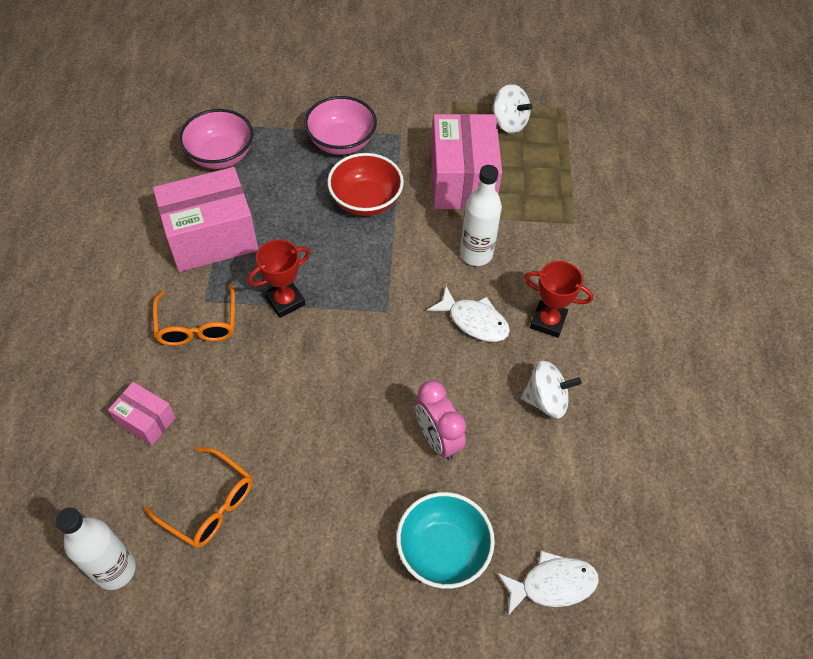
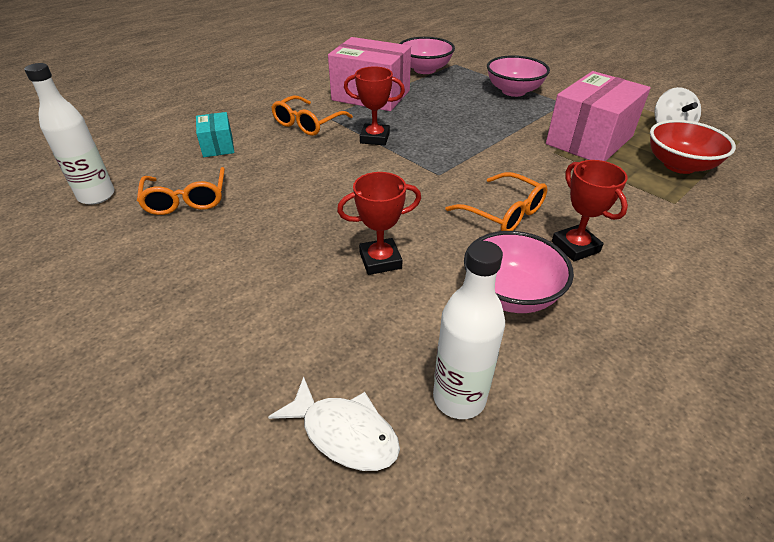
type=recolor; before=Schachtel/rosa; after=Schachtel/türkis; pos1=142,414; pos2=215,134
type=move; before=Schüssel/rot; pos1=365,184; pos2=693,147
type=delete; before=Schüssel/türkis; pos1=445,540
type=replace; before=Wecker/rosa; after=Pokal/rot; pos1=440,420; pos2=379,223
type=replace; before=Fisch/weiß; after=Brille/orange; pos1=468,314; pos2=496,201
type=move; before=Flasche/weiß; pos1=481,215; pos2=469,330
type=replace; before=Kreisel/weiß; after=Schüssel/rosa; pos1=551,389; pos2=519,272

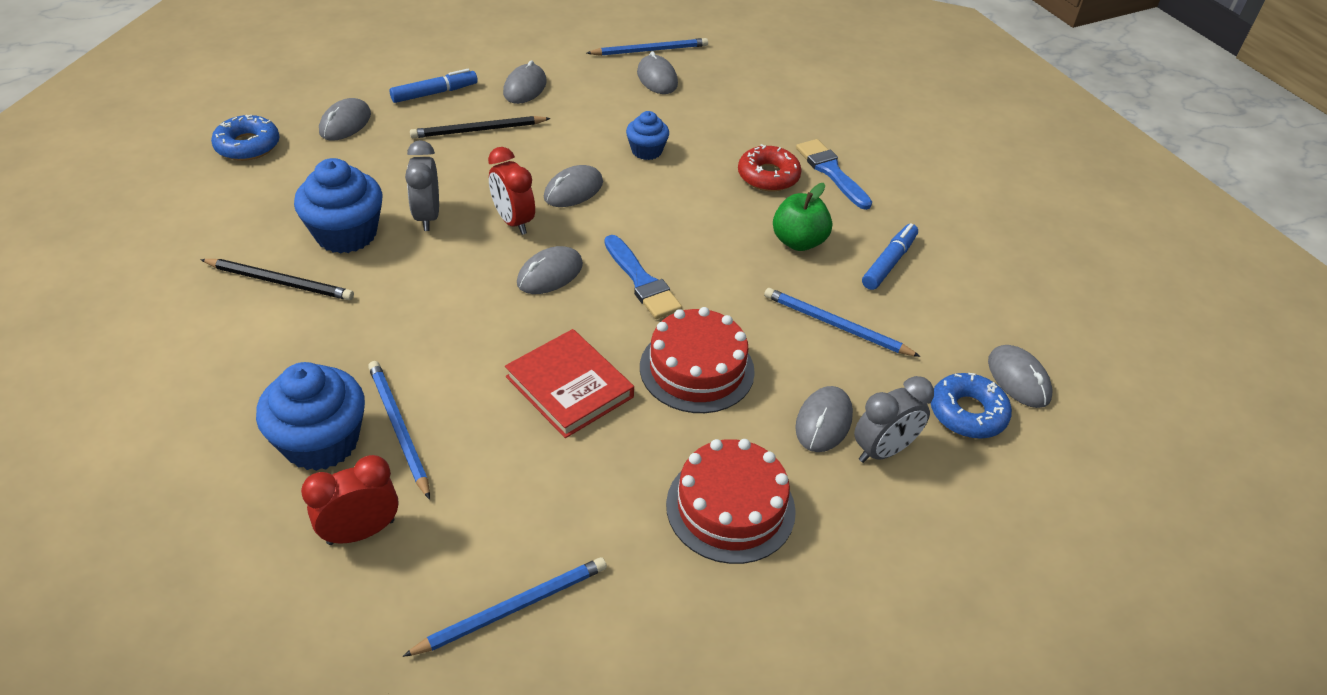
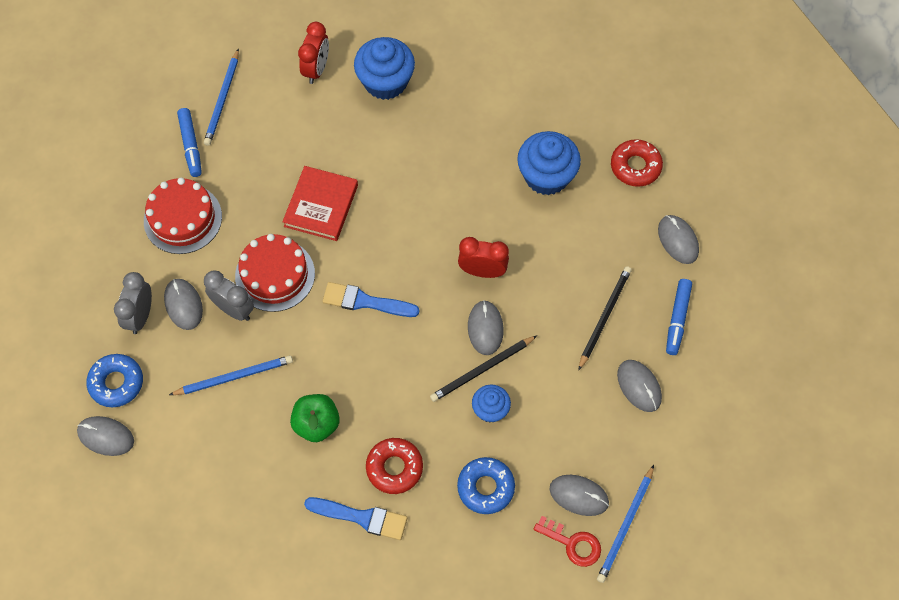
type=move; before=Bleistift/schwarz; pos1=277,279; pos2=483,368
type=move; before=Donut/blau; pos1=245,138; pos2=486,485
type=delete; before=Bleistift/blau; pos1=399,430
type=move; before=Wecker/grau; pos1=422,185; pos2=229,295
type=rotate; before=Buch/rot; pos1=569,383; pos2=320,203; turn=-75
type=delete; before=Computermaus/grau; pos1=550,270
type=move; before=Filzstift/blau; pos1=890,256; pos2=189,142
type=insert; after=Schlüssel/rot; pos2=567,541
type=insert; after=Donut/rot; pos2=637,163

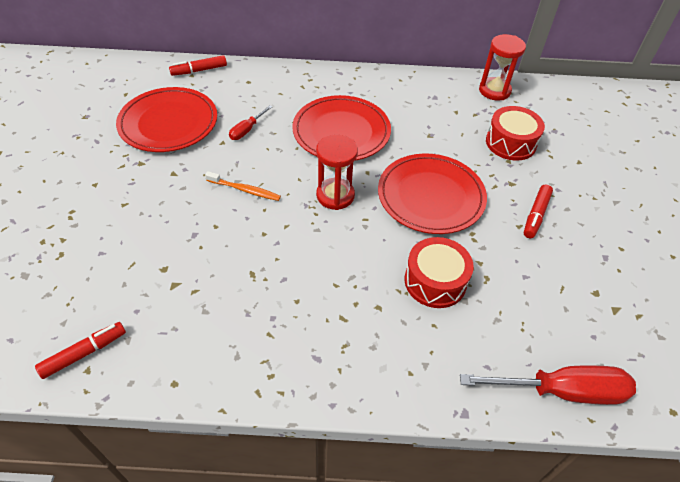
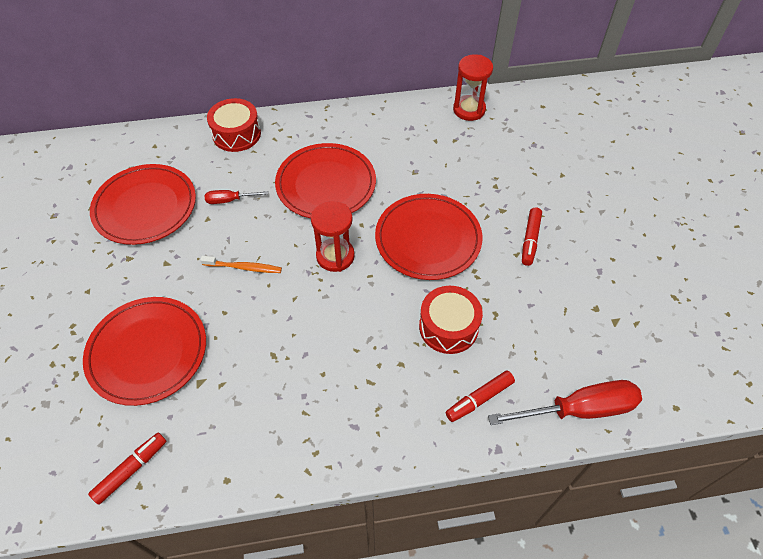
type=move; before=Filzstift/rot; pos1=198,65; pos2=480,396
type=rotate; before=Schraubenzieher/rot; pos1=250,122; pos2=236,197; turn=60
type=move; before=Trommel/rot; pos1=515,133; pos2=234,125
type=insert; after=Teller/rot; pos2=144,351

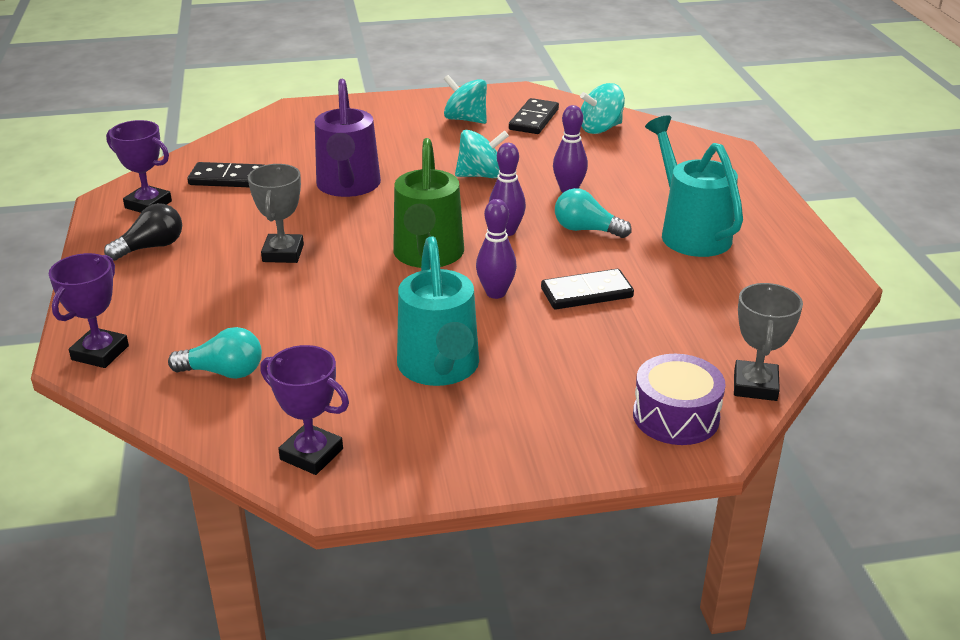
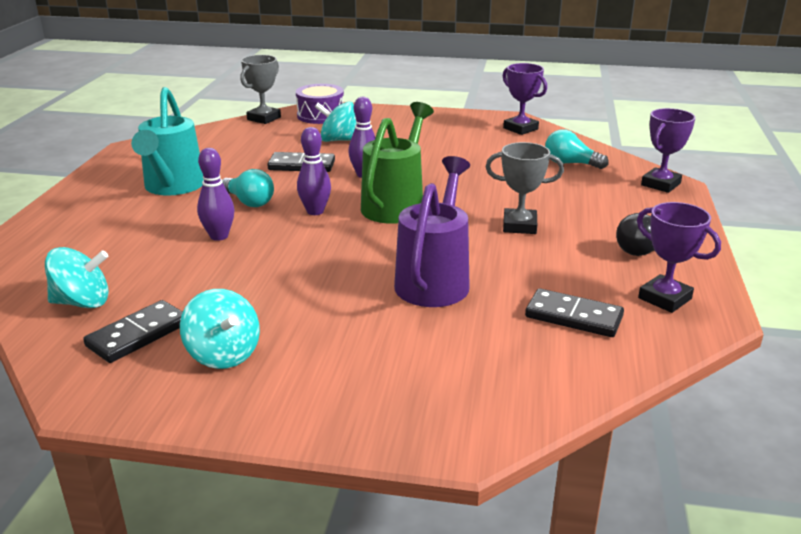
type=rotate; before=Pokal/grau; pos1=276,213; pos2=525,188; turn=75
type=delete; before=Gießkanne/türkis; pos1=438,311
type=move; before=Kreisel/türkis; pos1=482,154; pos2=336,121

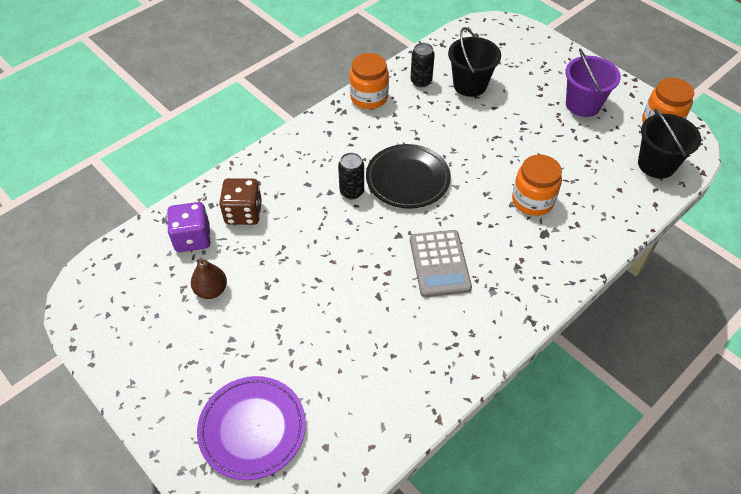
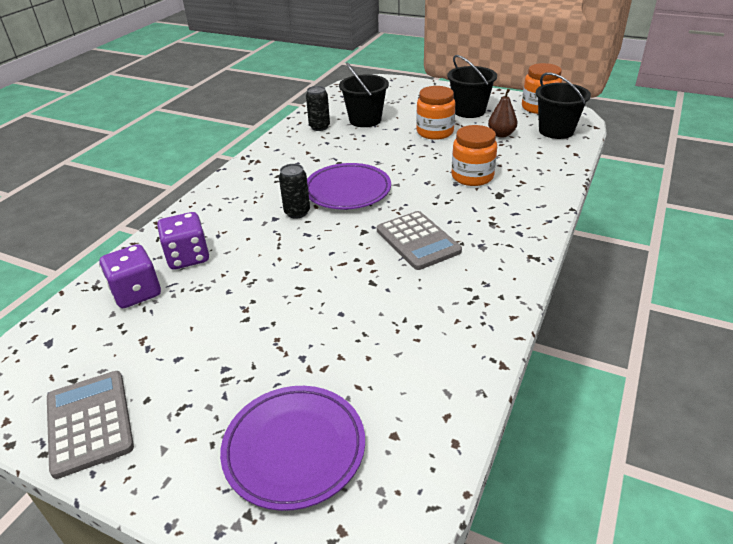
type=move; before=Birne/braun; pos1=209,278; pos2=502,113
type=recolor; before=Spielwürfel/braun; after=Spielwürfel/lila; pos1=240,201; pos2=183,241
type=move; before=Einmachglas/orange; pos1=369,81; pos2=436,113
type=recolor; before=Teller/schwarz; after=Teller/lila; pos1=408,176; pos2=349,186
type=recolor; before=Eimer/lila; after=Eimer/schwarz; pos1=593,82; pos2=472,86
type=insert; after=Taschenrechner/grau; pos2=90,425

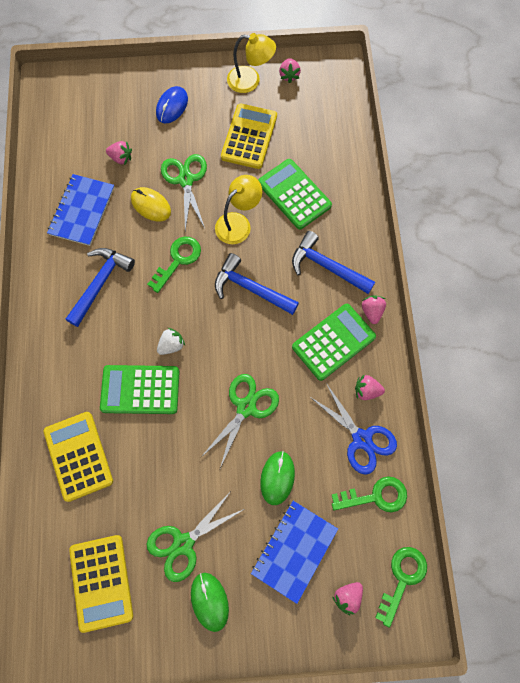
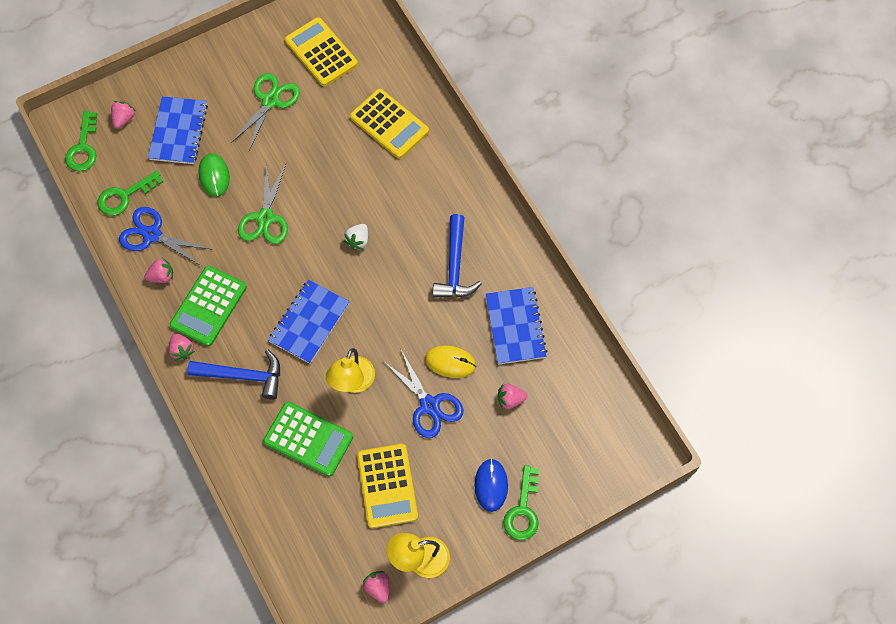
type=delete; before=Taschenrechner/grün; pos1=140,389
type=move; before=Schlüssel/grün; pos1=174,265; pos2=521,502
type=recolor; before=Schere/grün; after=Schere/blau; pos1=184,192; pos2=423,394
type=delete; before=Computermaus/grün; pos1=210,602
type=replace; before=Hammer/blau; after=Notizbuch/blau; pos1=257,284; pos2=309,322

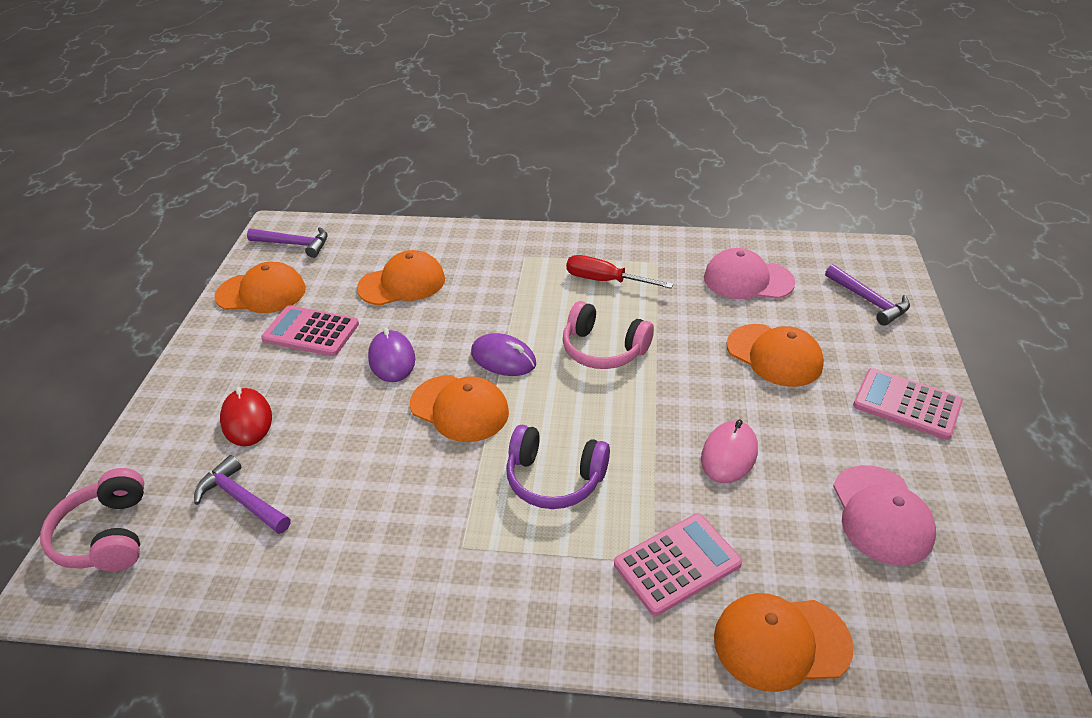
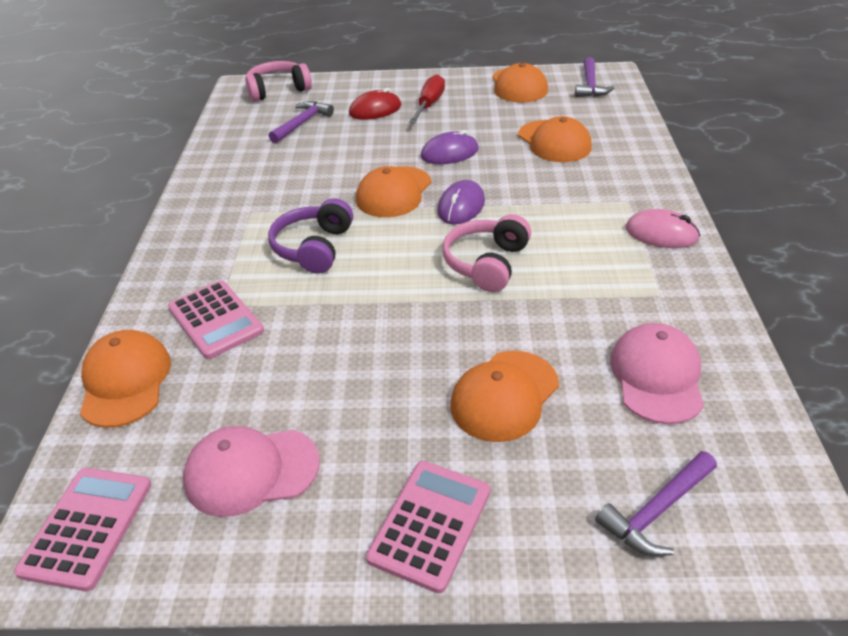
type=move; before=Taschenrechner/rosa; pos1=310,330; pos2=82,529
type=move; before=Schraubenzieher/rot; pos1=619,271; pos2=427,99
type=move; before=Computermaus/rosa; pos1=729,451; pos2=663,228

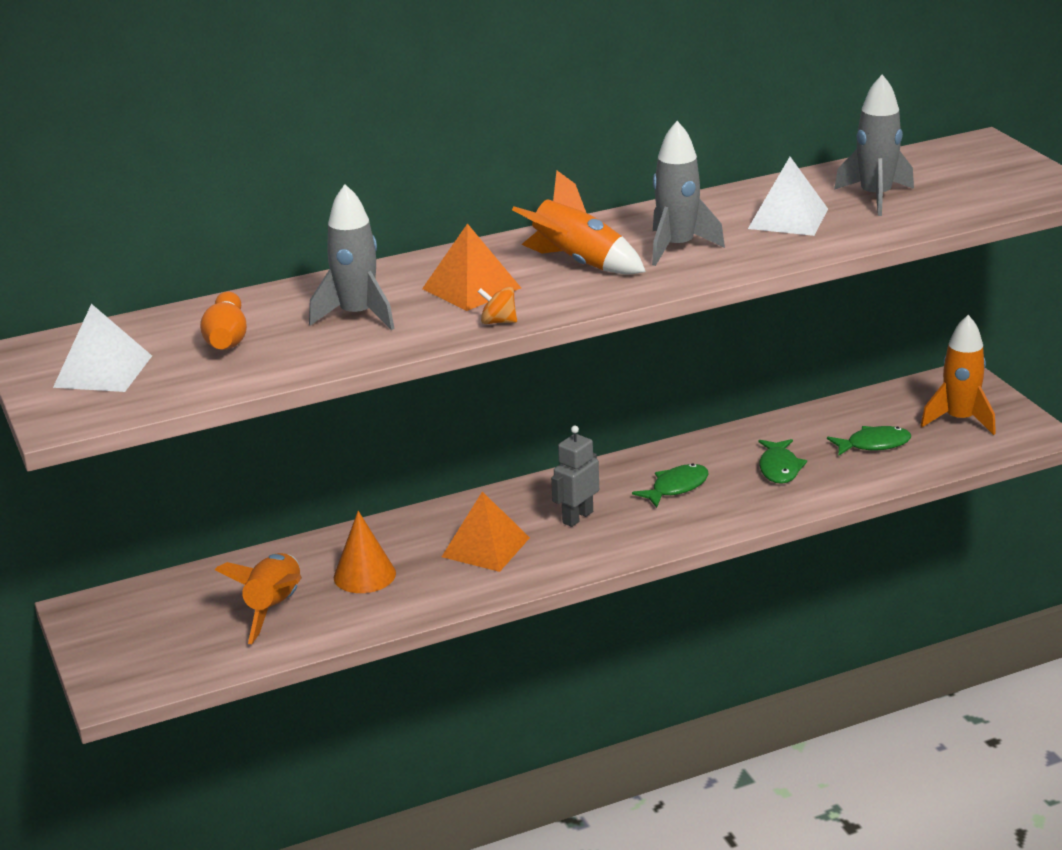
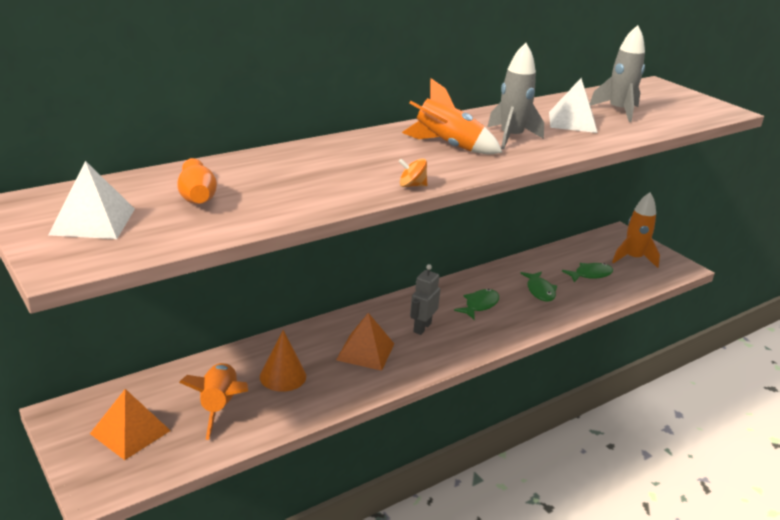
type=delete; before=Rakete/grau; pos1=352,257
type=move; before=Pyramide/orange; pos1=471,267; pos2=130,424

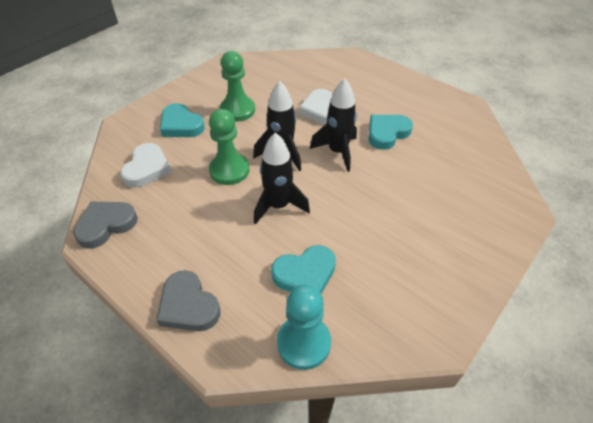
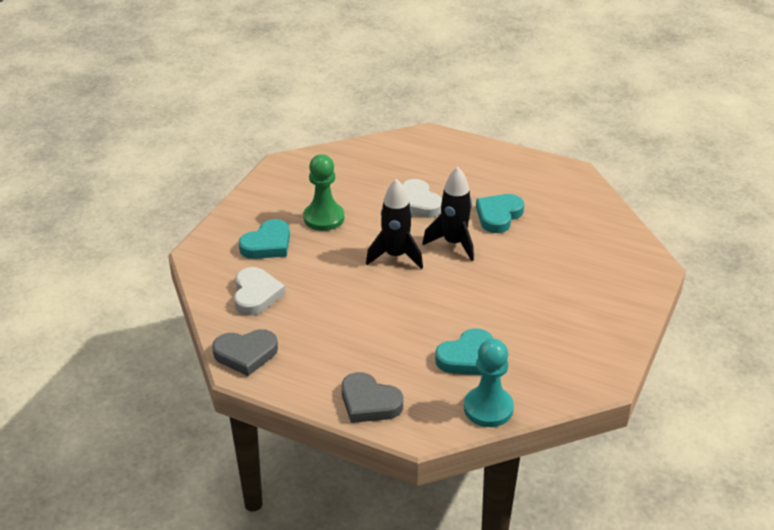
type=rotate; before=Herz/grau; pos1=105,225; pos2=245,352; turn=-135
type=rotate; before=Herz/türkis; pos1=182,120; pos2=264,239; turn=-75
type=delete; before=Bauer/grün; pos1=229,147
type=delete; before=Rakete/schwarz; pos1=282,179

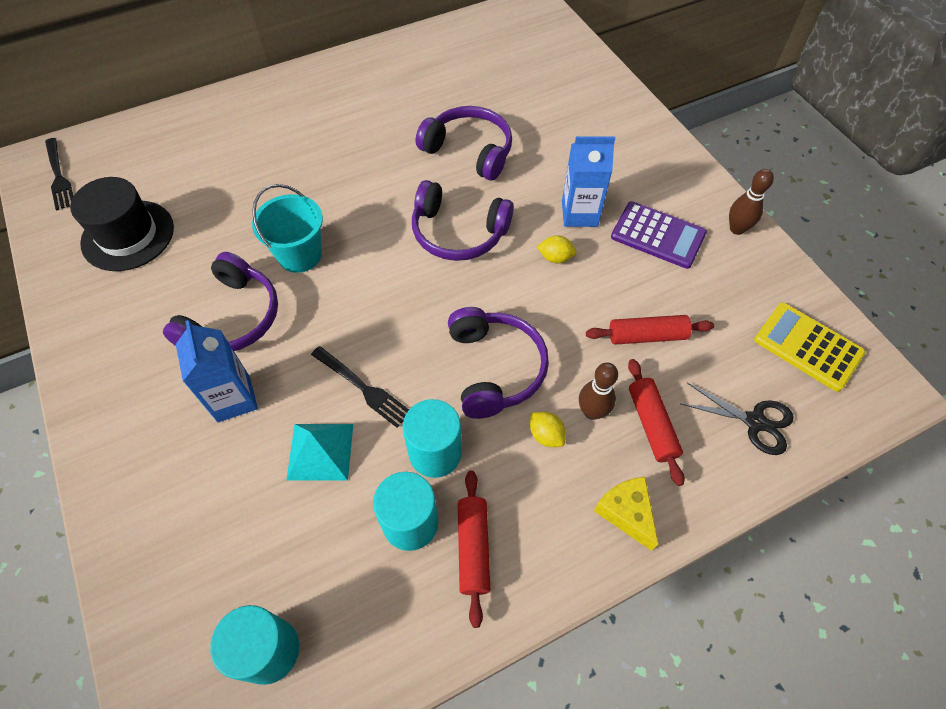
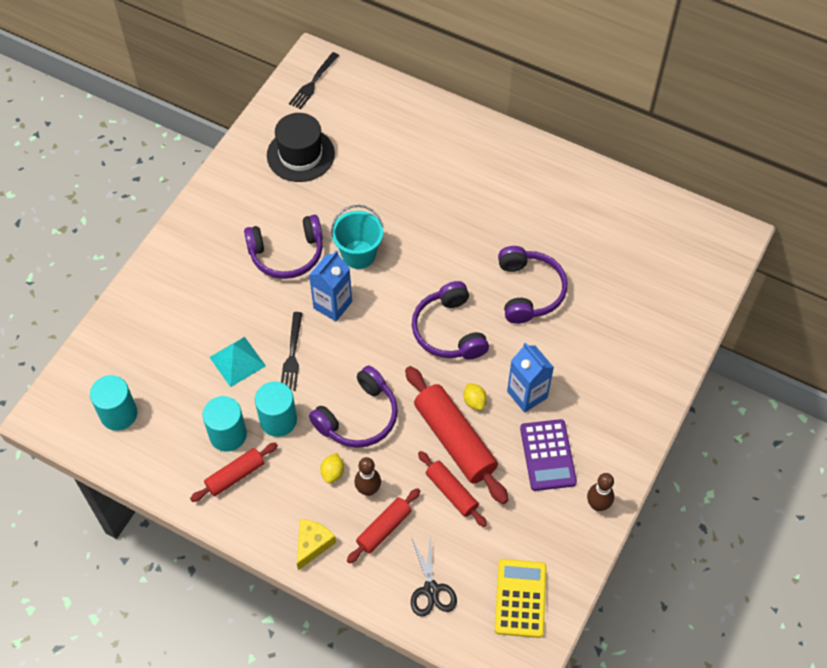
type=move; before=Getränkekarton/blau; pos1=217,371; pos2=330,285
type=insert; after=Nudelholz/rot; pos2=456,435

